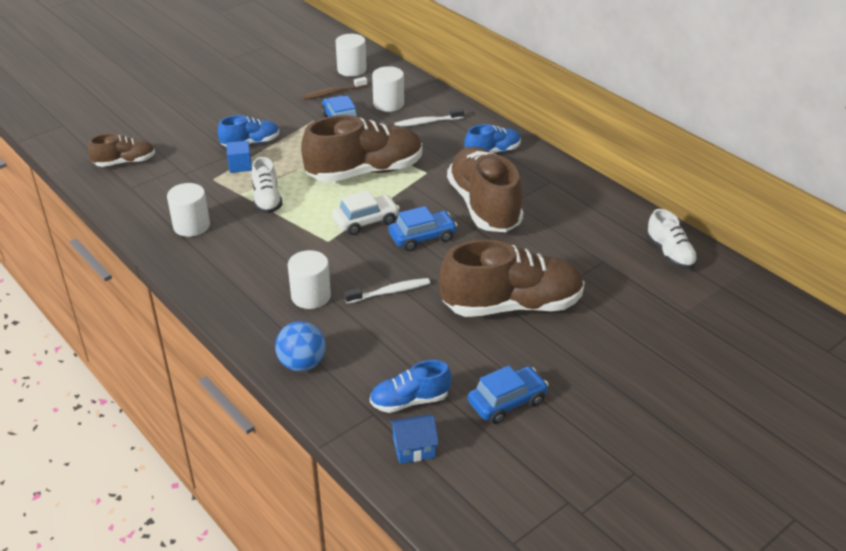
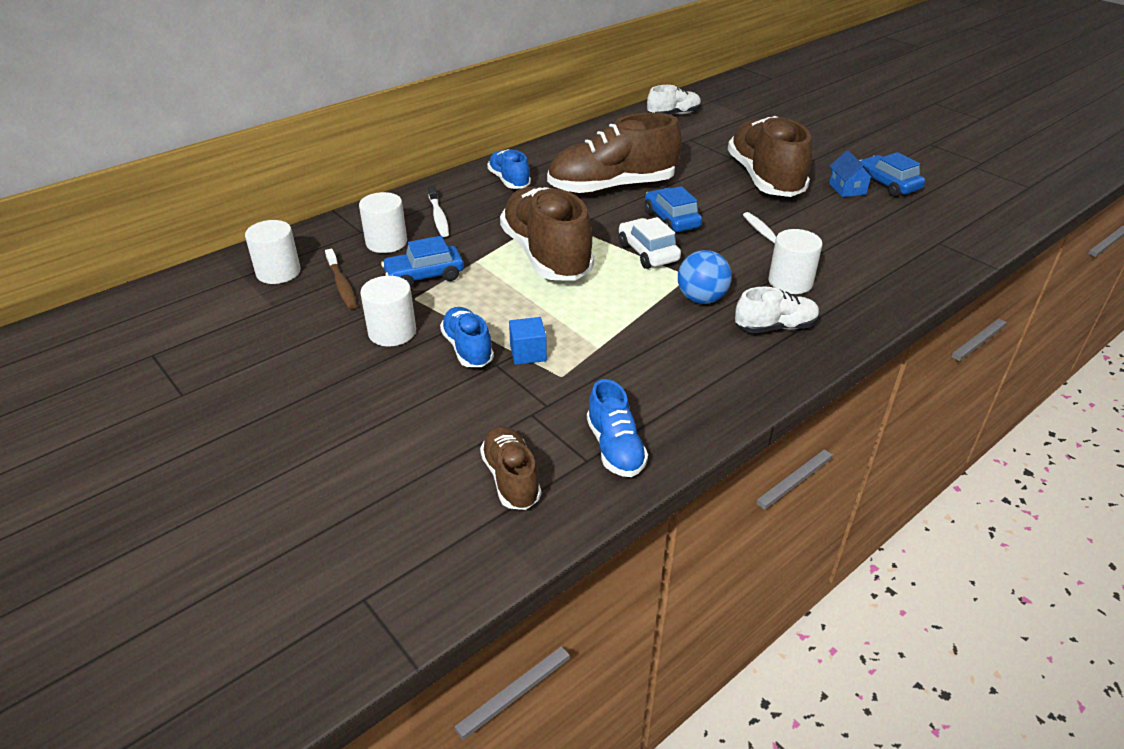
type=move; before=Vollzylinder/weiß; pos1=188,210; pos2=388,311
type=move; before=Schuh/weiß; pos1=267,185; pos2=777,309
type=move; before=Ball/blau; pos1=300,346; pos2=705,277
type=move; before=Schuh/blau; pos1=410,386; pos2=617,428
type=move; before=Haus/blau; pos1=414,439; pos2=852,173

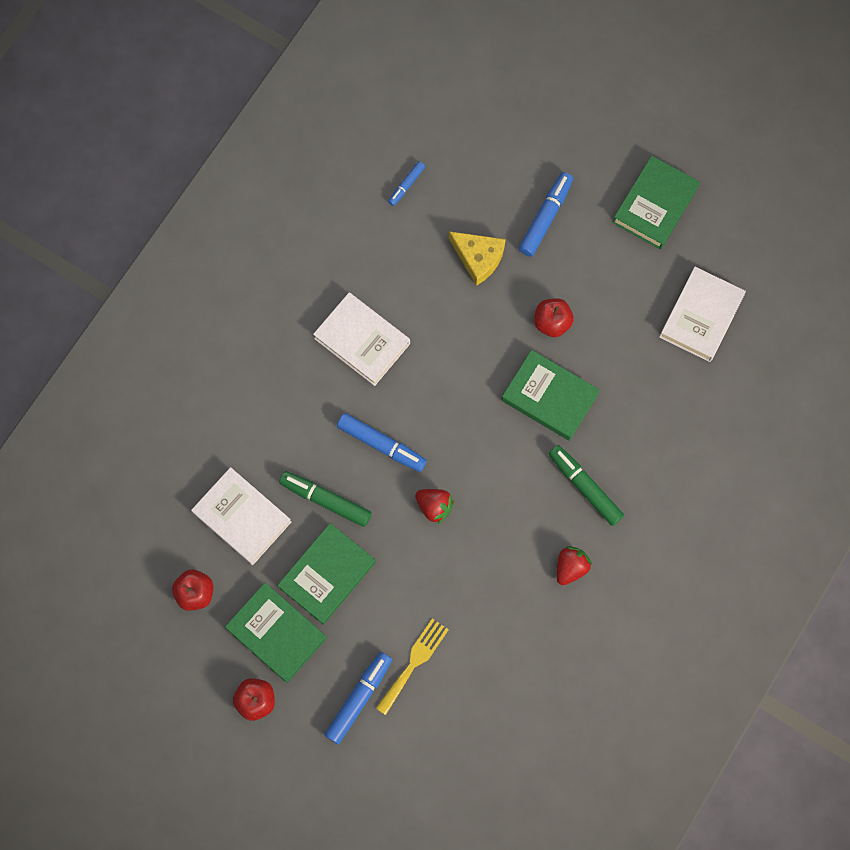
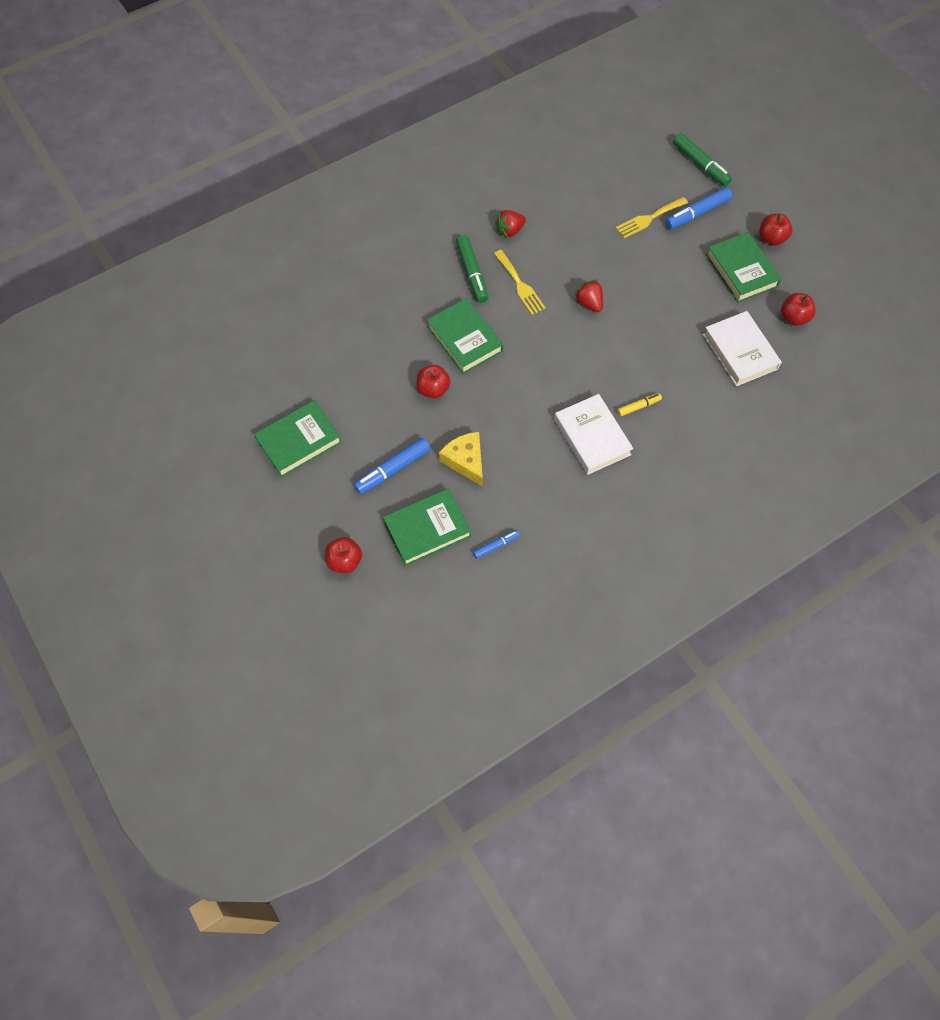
type=move; before=Buch/grün; pos1=326,573; pos2=427,527
type=move; before=Filzstift/grün; pos1=325,499; pos2=702,159
type=delete; before=Filzstift/blau; pos1=382,442
type=delete; before=Buch/weiß; pos1=702,314
type=insert; after=Apfel/rot; pos2=343,555
type=insert; after=Gabel/gelb; pos2=520,282
type=insert; after=Filzstift/gelb; pos2=639,404

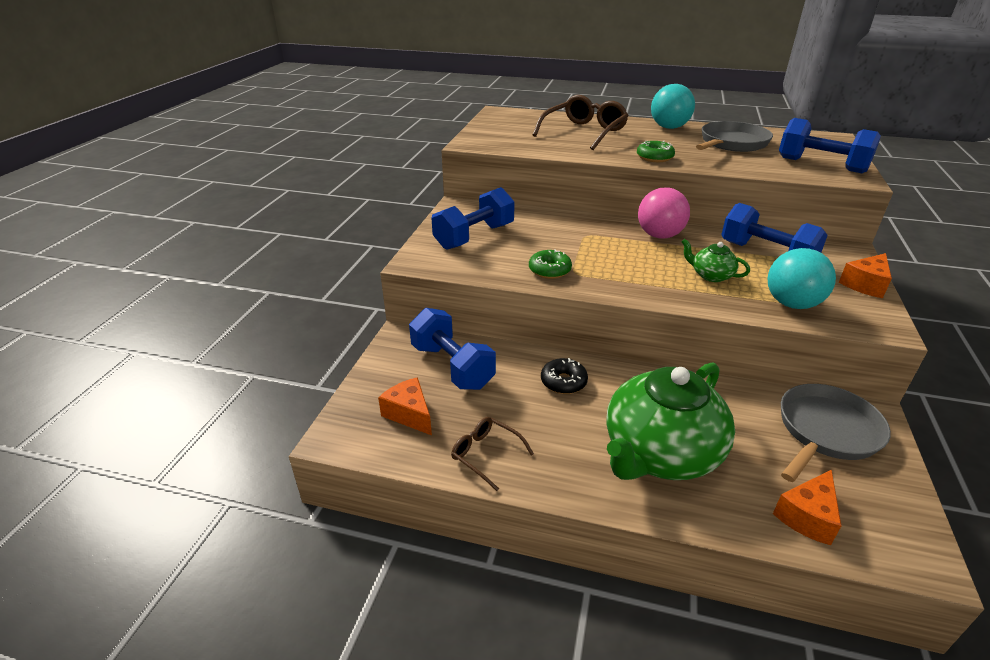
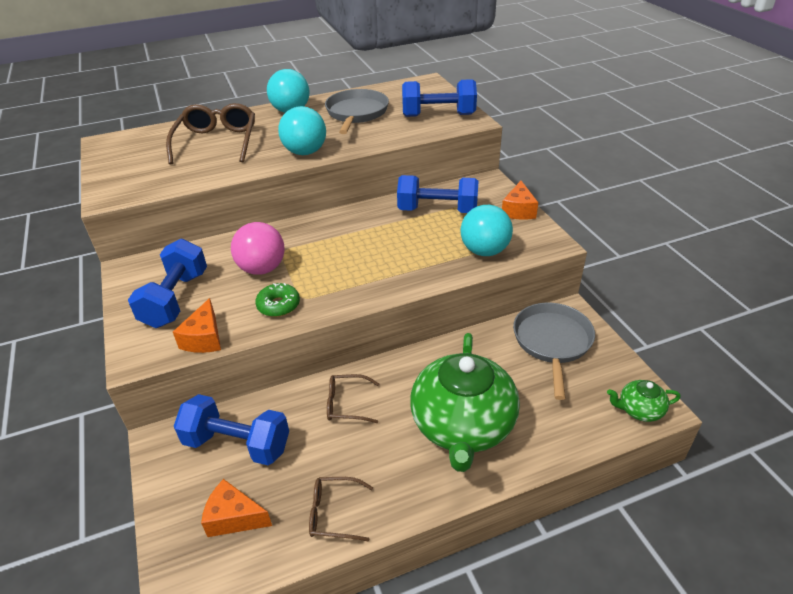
type=replace; before=Donut/schwarz; after=Brille/braun; pos1=564,376; pos2=353,398
type=replace; before=Donut/grün; after=Ball/türkis; pos1=656,151; pos2=302,130
type=move; before=Ball/rosa; pos1=664,213; pos2=258,248
type=move; before=Teekanne/grün; pos1=716,260; pos2=644,401
type=move; before=Käse/orange; pos1=807,507; pos2=197,325

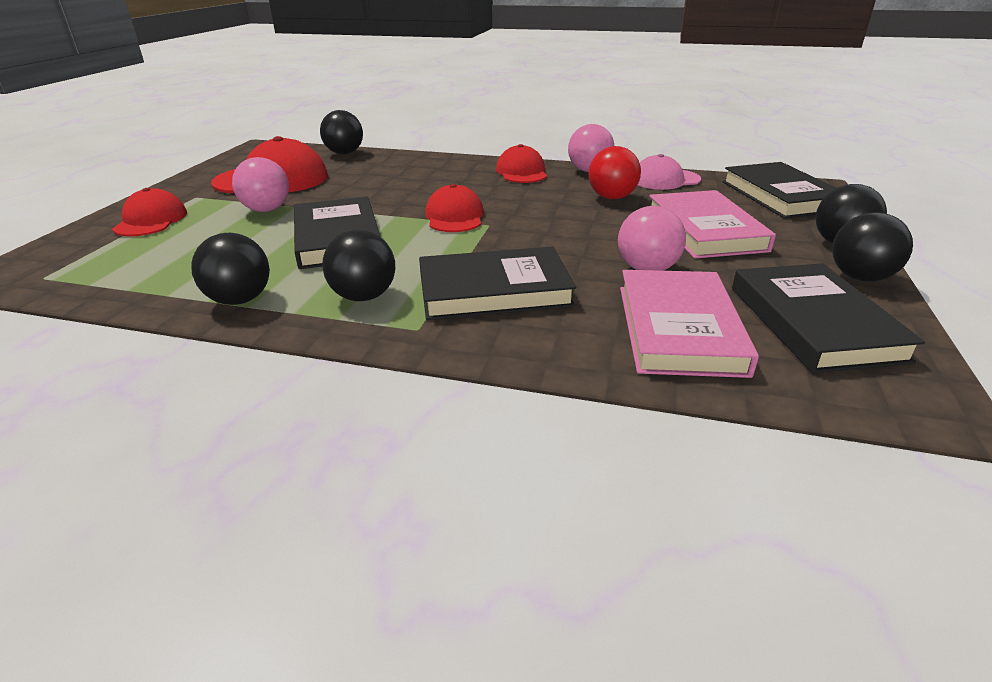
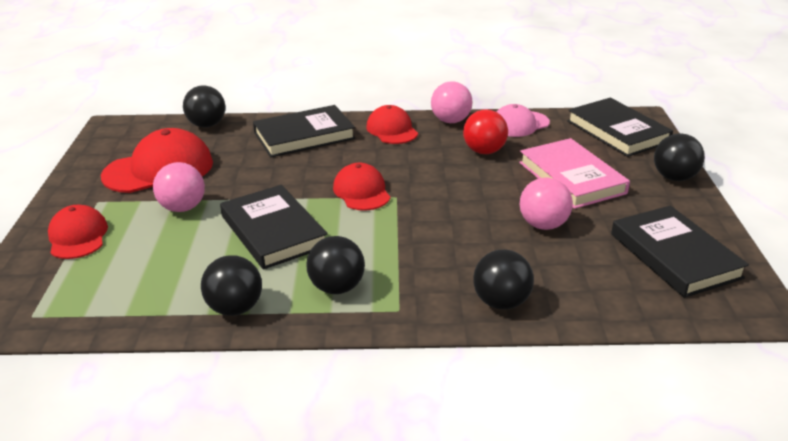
type=move; before=Buch/schwarz; pos1=497,283; pos2=304,131
type=delete; before=Buch/rosa; pos1=689,324
type=move; before=Ball/schwarz; pos1=872,247; pos2=503,279

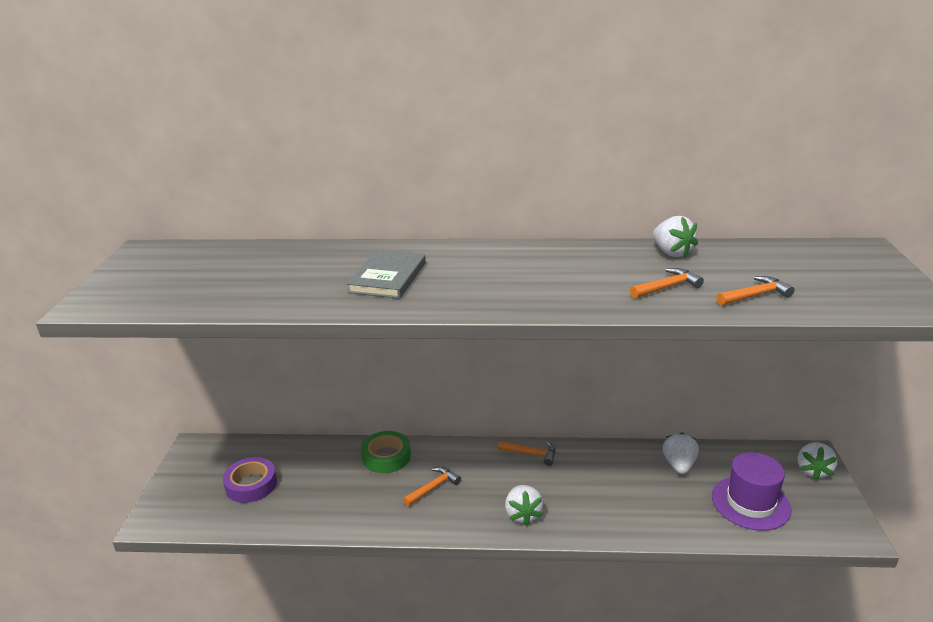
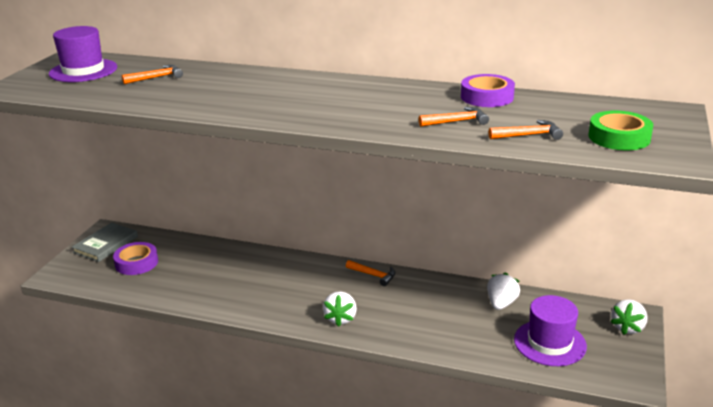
type=move; before=Buch/grau; pos1=386,274; pos2=105,242
type=move; before=Klebeband/grün; pos1=386,452; pos2=621,130
type=move; before=Hammer/orange; pos1=432,486; pos2=152,74
type=replace; before=Erdbeere/weiß; after=Klebeband/lila; pos1=675,236; pos2=488,90
type=insert; after=Hut/lila; pos2=83,54

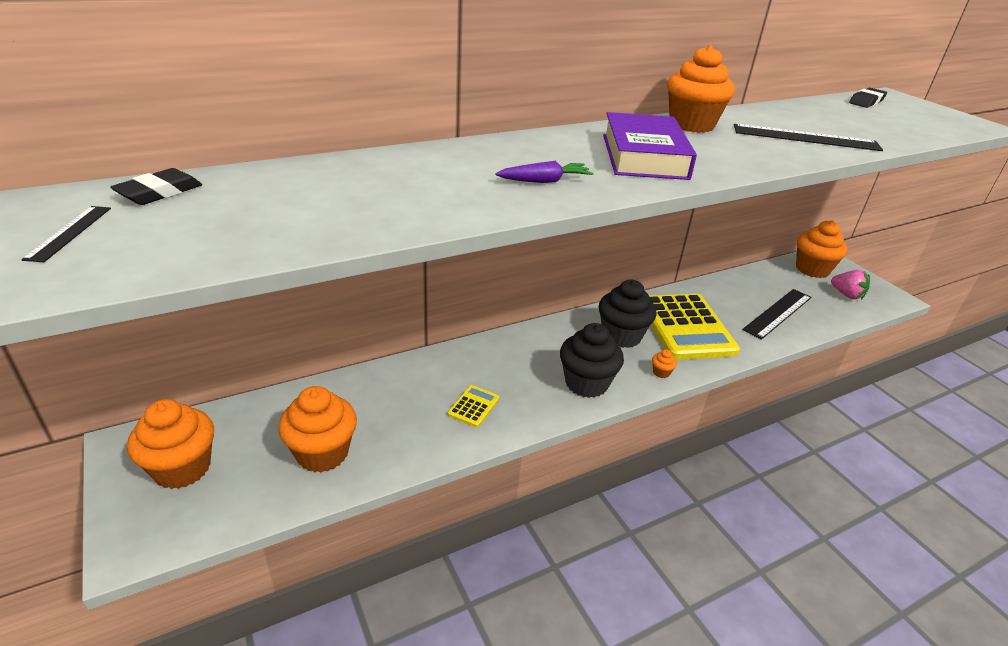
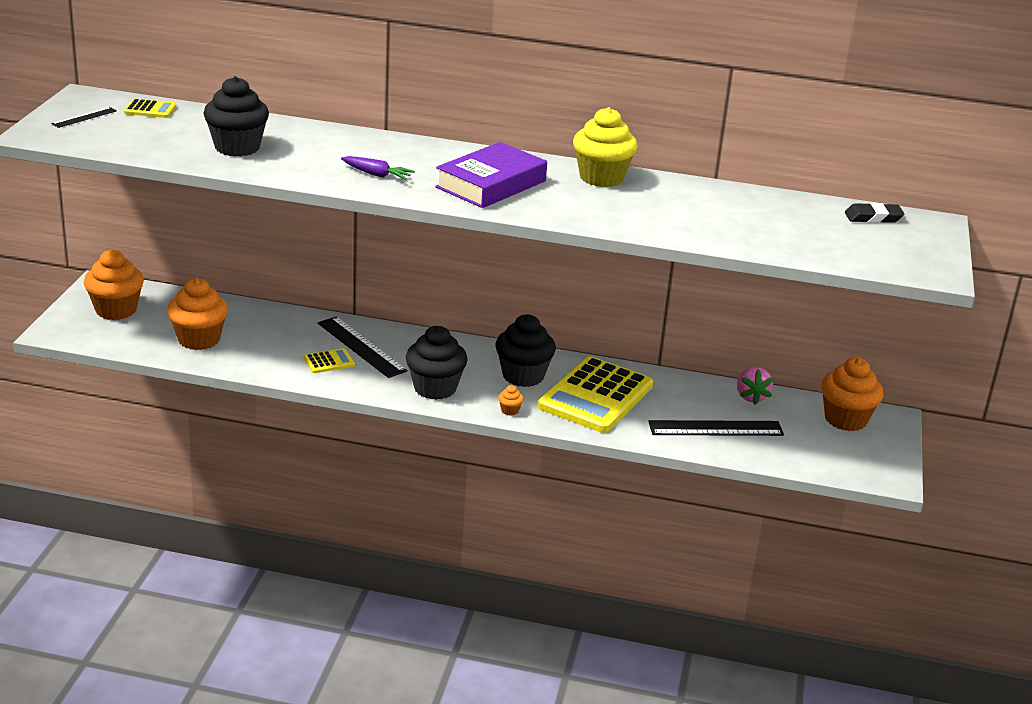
type=replace; before=Radiergummi/schwarz; after=Taschenrechner/gelb; pos1=156,186; pos2=150,108
type=recolor; before=Muffin/orange; after=Muffin/gelb; pos1=701,89; pos2=605,147
type=move; before=Lineal/schwarz; pos1=808,137; pos2=363,347
type=move; before=Erdbeere/rosa; pos1=850,285; pos2=755,386
type=insert; after=Muffin/schwarz; pos2=236,116

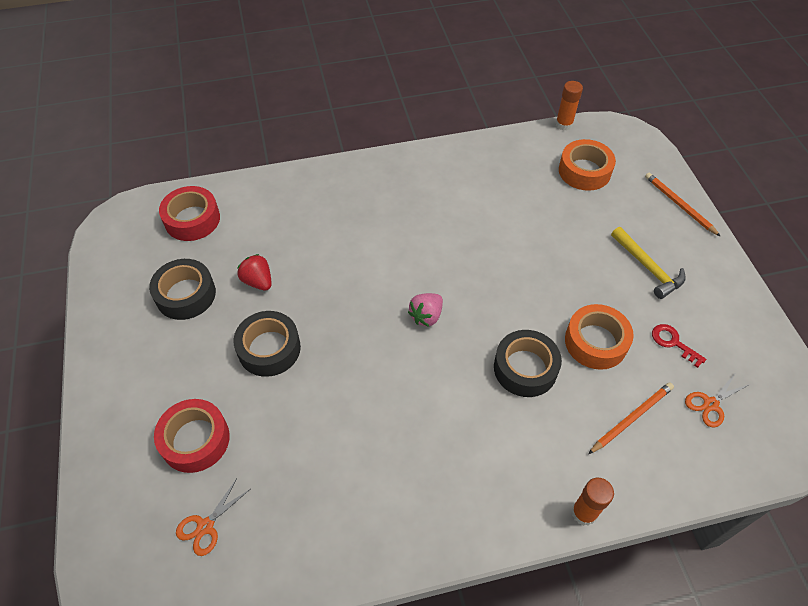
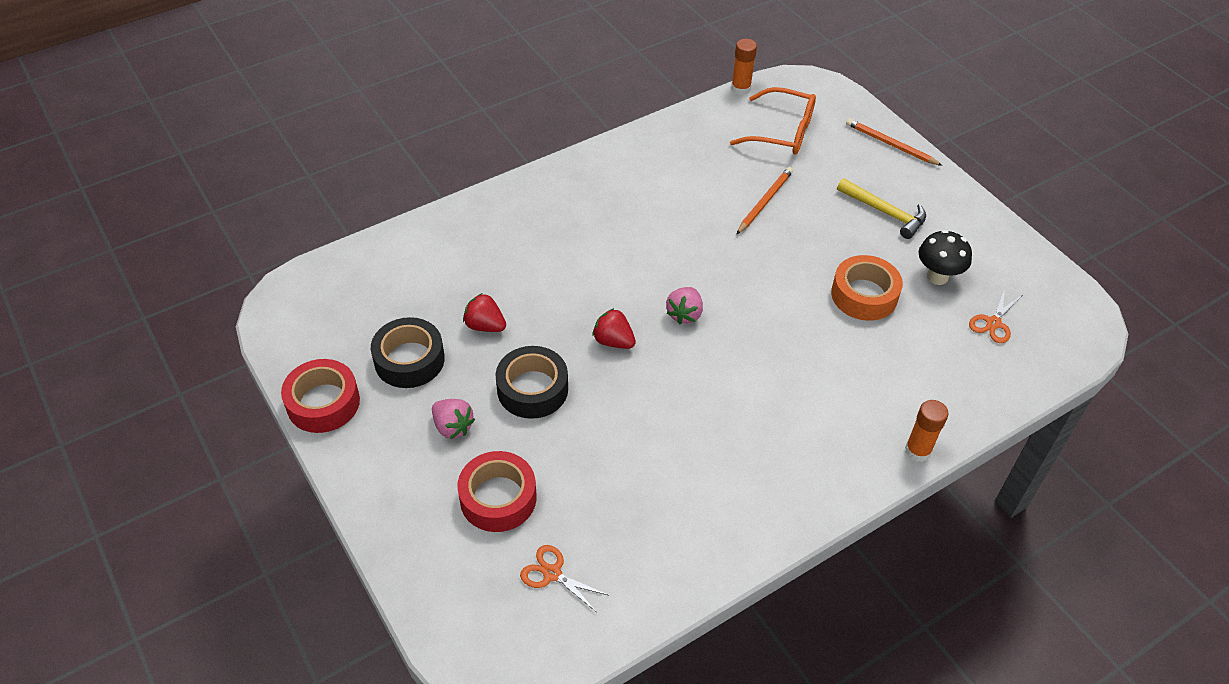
type=move; before=Klebeband/rot; pos1=189,213; pos2=320,396
type=rotate; before=Schere/orange; pos1=213,517; pos2=564,578; turn=105
type=delete; before=Klebeband/schwarz; pos1=528,363
type=replace; before=Klebeband/orange; after=Brille/orange; pos1=587,165; pos2=773,120
type=move; before=Bleistift/orange; pos1=631,418; pos2=764,201
type=replace; before=Schlüssel/rot; after=Pilz/schwarz; pos1=679,346; pos2=945,257
type=insert; after=Erdbeere/rosa; pos2=453,419
type=insert; after=Erdbeere/rot; pos2=614,328

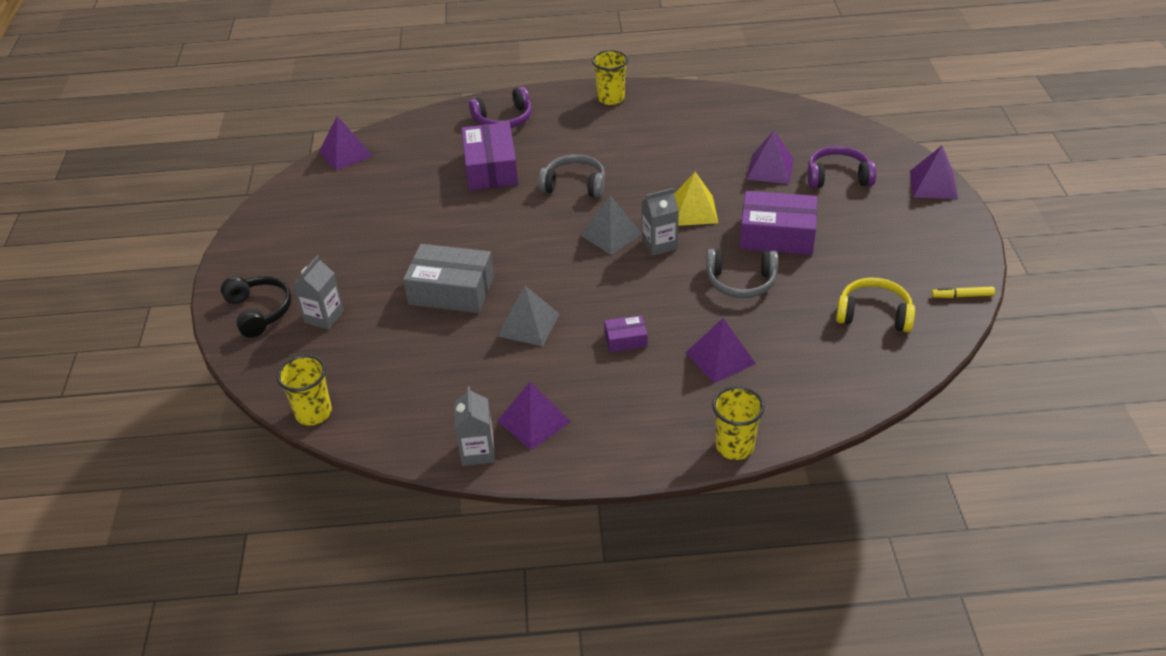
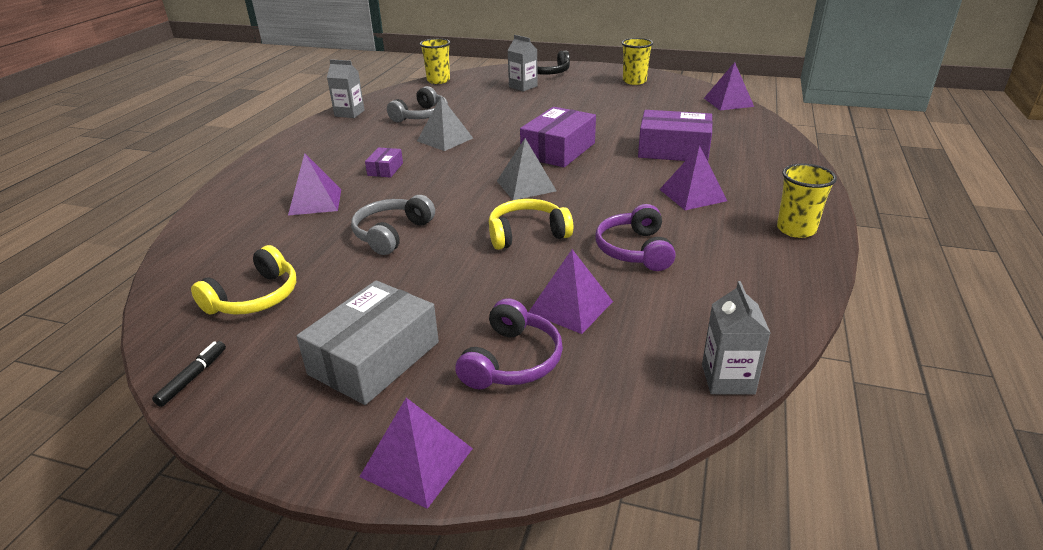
type=move; before=Schachtel/grau; pos1=448,278; pos2=367,342
type=move; before=Kopfhörer/lila; pos1=500,107; pos2=635,237
type=move; before=Pyramide/lila; pos1=534,416; pos2=693,177
type=move; before=Kopfhörer/grau; pos1=571,176; pos2=417,104
type=move; before=Getränkekarton/grau; pos1=660,222; pos2=736,337
type=replace; before=Pyramide/gelb; after=Kopfhörer/gelb; pos1=696,199; pos2=531,224
type=move; before=Becher/gelb; pos1=738,423; pos2=637,61
type=move; before=Schachtel/lila; pos1=778,223; pos2=558,137
type=recolor; before=Filzstift/gelb; after=Filzstift/schwarz; pos1=963,292; pos2=189,374

